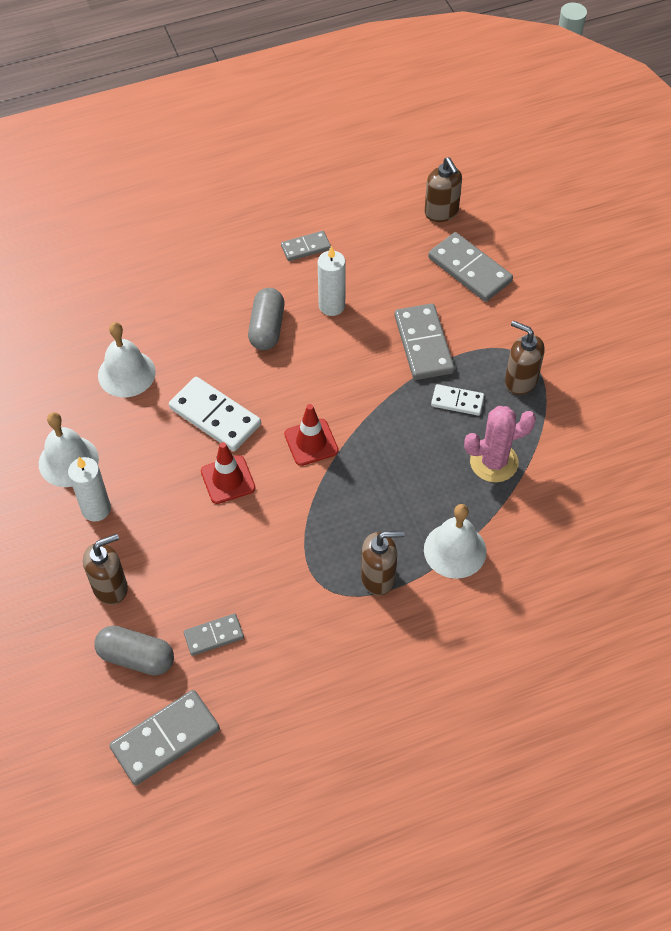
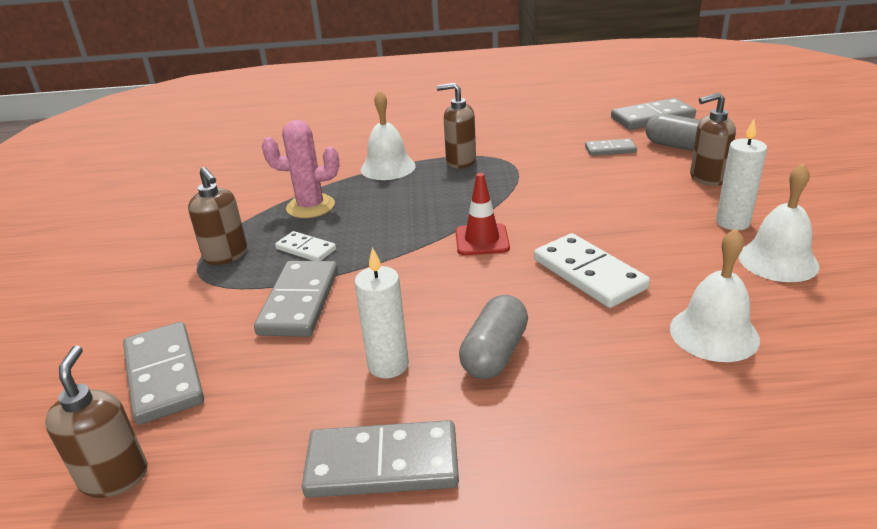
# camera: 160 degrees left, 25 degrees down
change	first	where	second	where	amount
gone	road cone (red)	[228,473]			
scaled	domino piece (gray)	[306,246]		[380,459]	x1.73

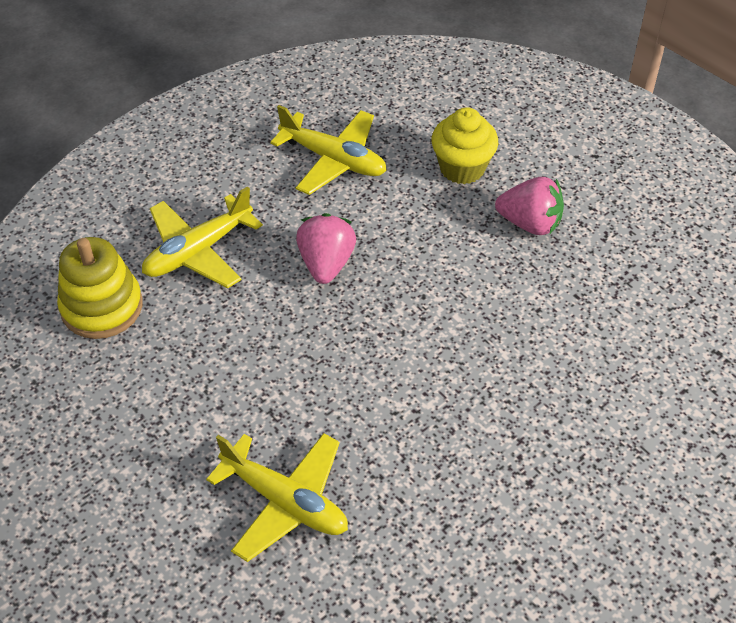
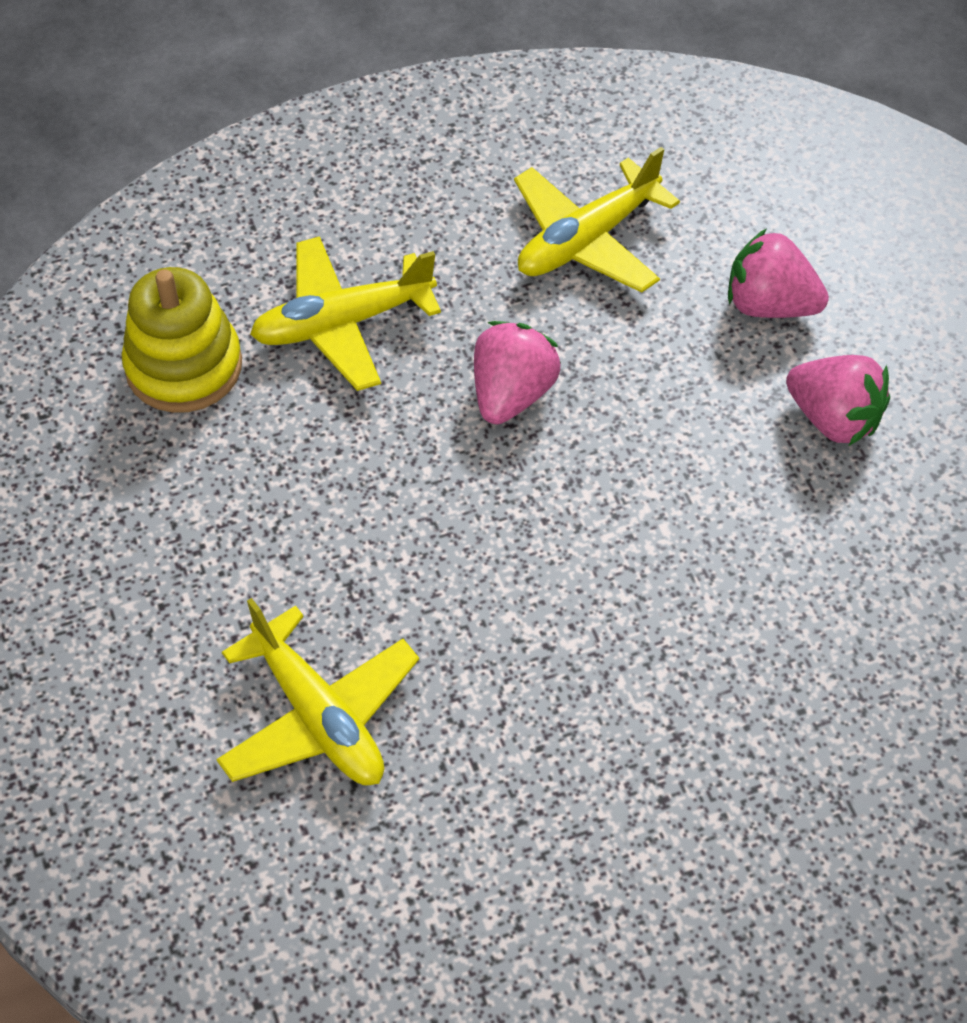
# camera: 20 degrees right, 5 degrees up
change	first	where	second	where	amount
rotated	plane (bright yellow)	[328,150]		[597,220]	90 degrees clockwise
swapped	cupcake (bright yellow)	[464,145]	berry (pink)	[778,273]	

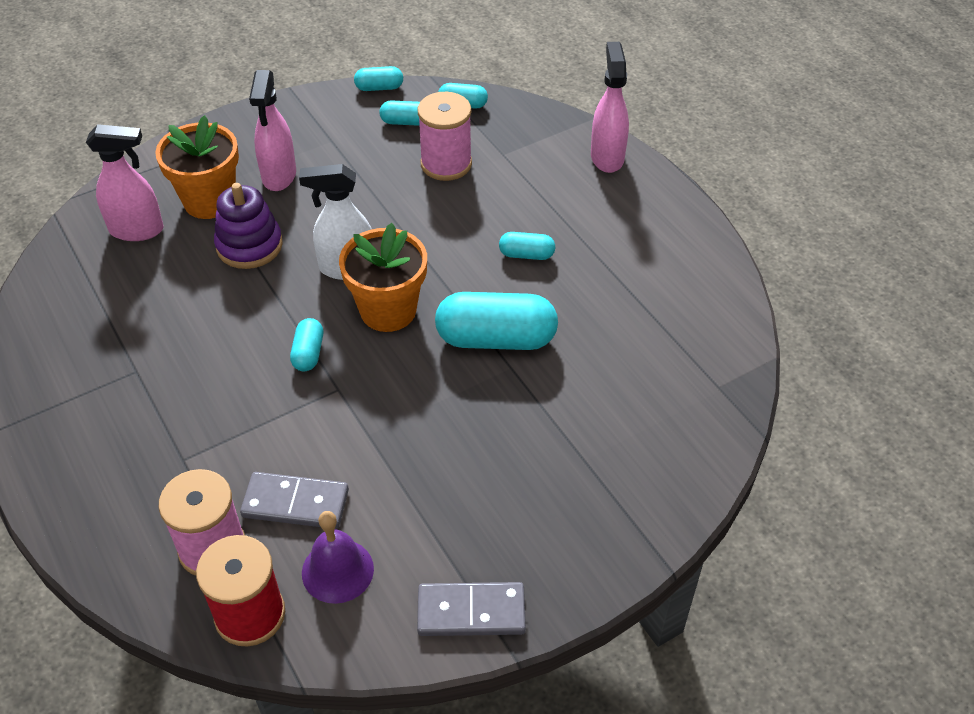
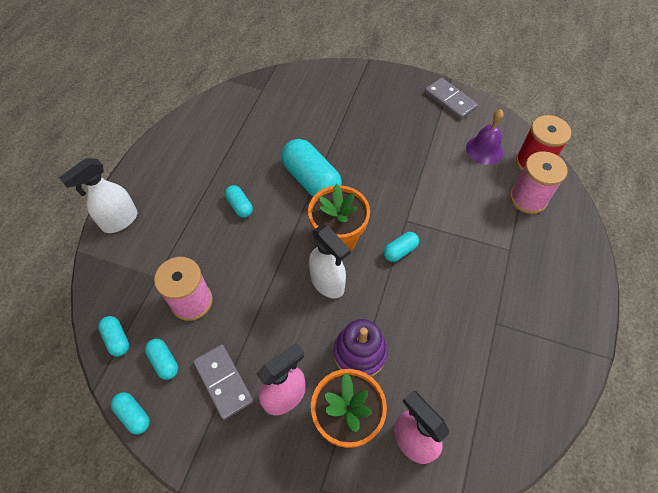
# camera: 130 degrees left, 10 degrees up
change	first	where	second	where	amount
shifted	domino piece (gray)	[294,500]		[223,382]	
repainted	sprayer (pink)	[610,107]	sprayer (snow-white)	[98,195]	

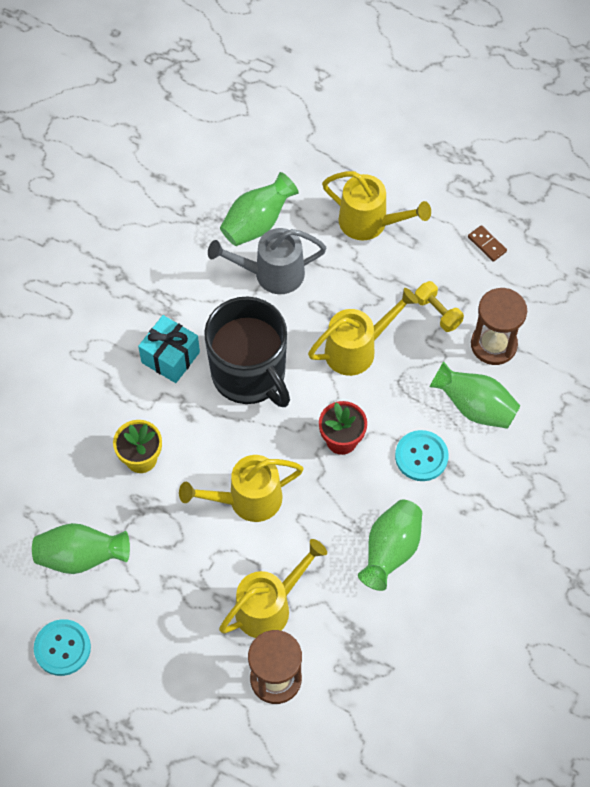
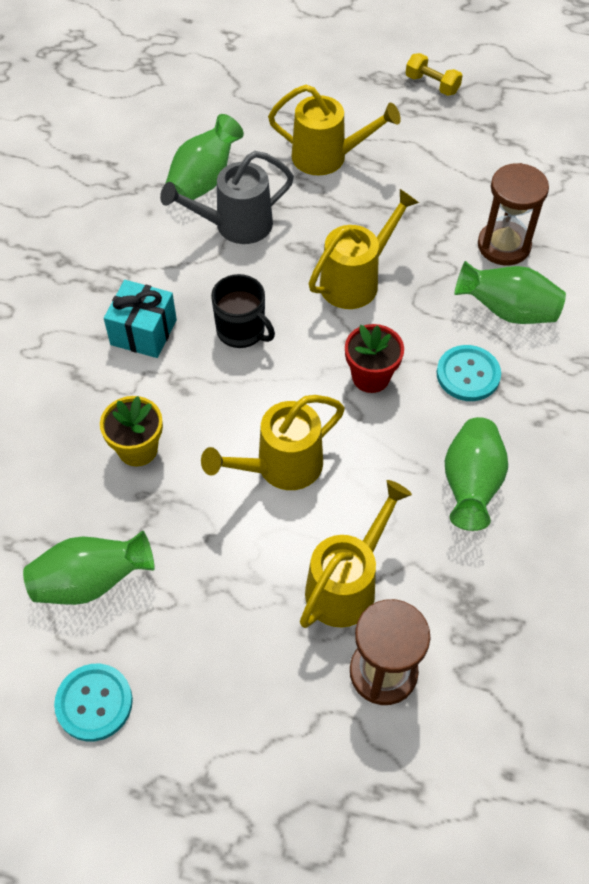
# camera: 15 degrees left, 5 degrees down
change	first	where	second	where	amount
scaled	tea mug (black)	[247,352]		[243,311]	x0.55
shifted	free weight (bright yellow)	[439,306]		[434,74]	
gone	domino piece (brown)	[487,243]			

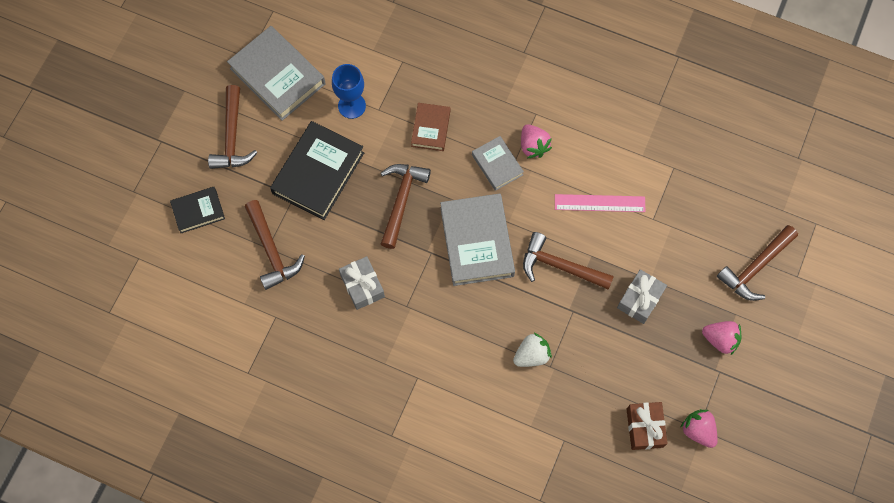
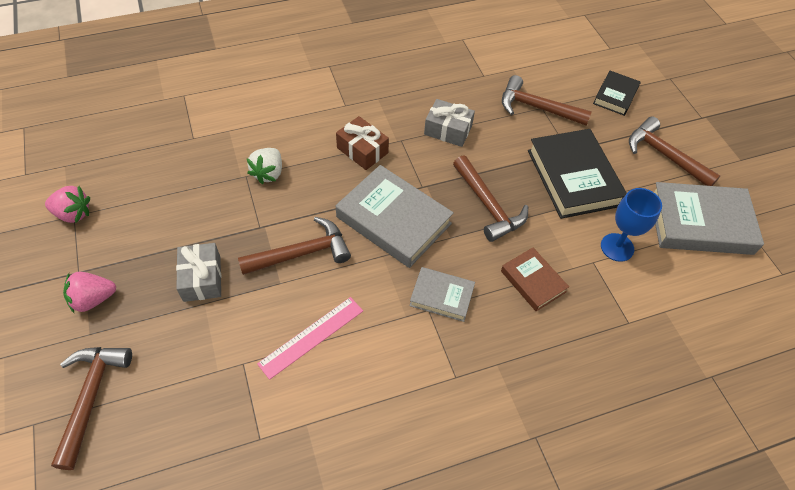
# camera: 135 degrees right, 15 degrees down
change	first	where	second	where	amount
gone	berry (pink)	[536,141]			
shifted	gift (brown)	[647,426]		[362,143]	

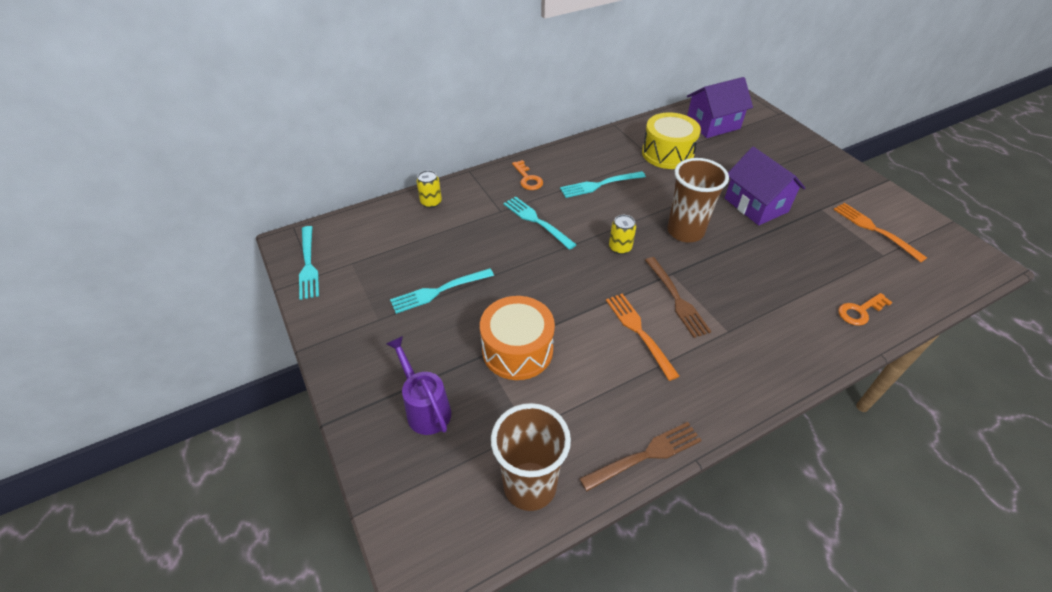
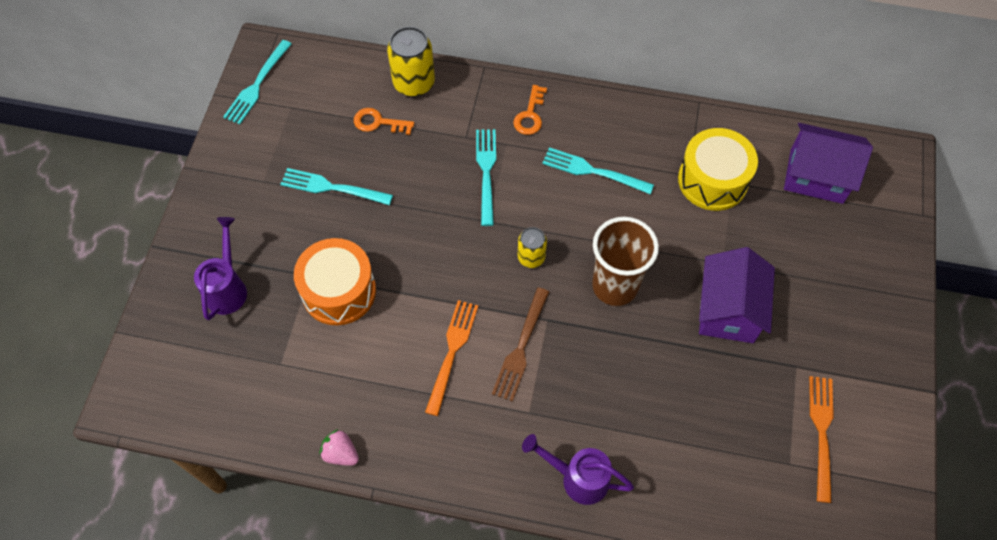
# camera: 40 degrees right, 15 degrees up
change	first	where	second	where	amount
scaled	can (bright yellow)	[429,189]		[411,62]	x1.67
gone	cup (brown)	[531,457]			
swapped	dinner fork (brown)	[640,456]	berry (pink)	[339,447]	
shifted	latchkey (orange-coloured)	[865,309]		[384,121]	
new			watering can (violet)	[578,469]	

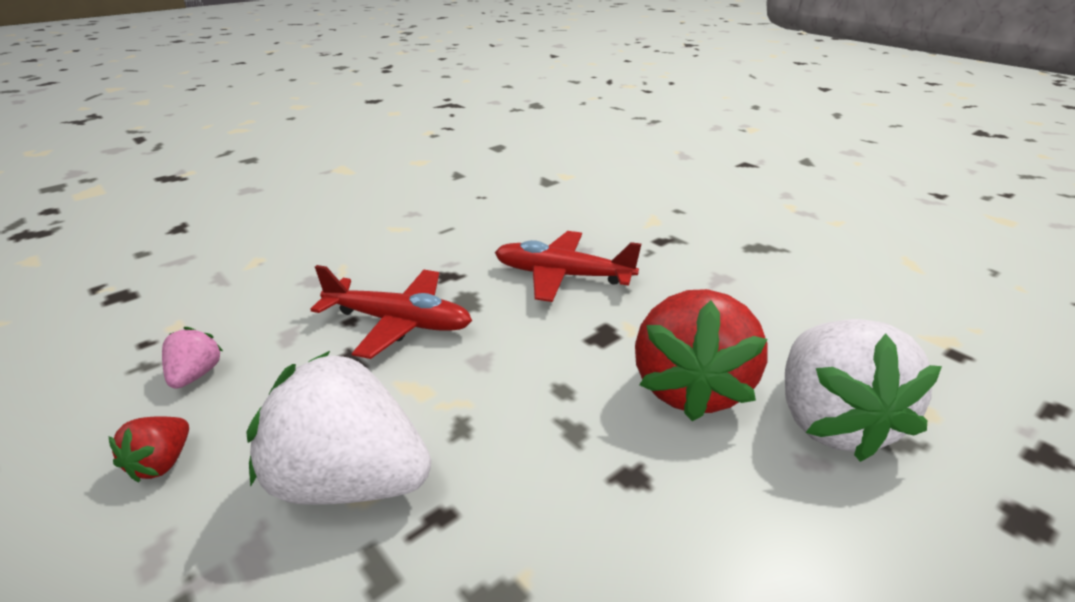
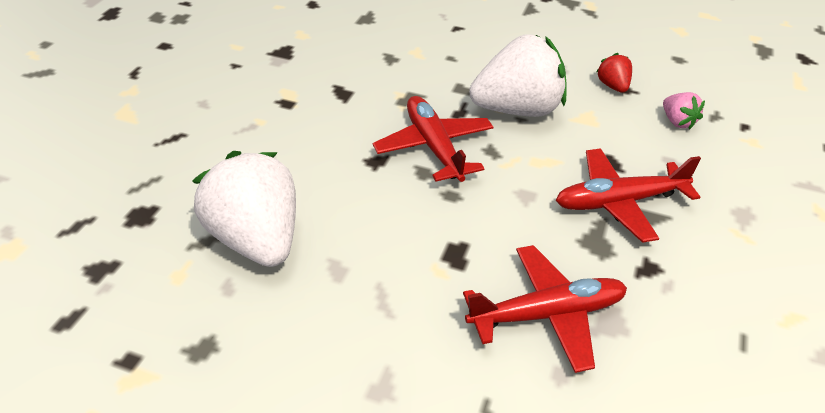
# camera: 150 degrees right, 10 degrees up
change	first	where	second	where	amount
gone	berry (red)	[701,355]			
new			plane (red)	[433,139]	

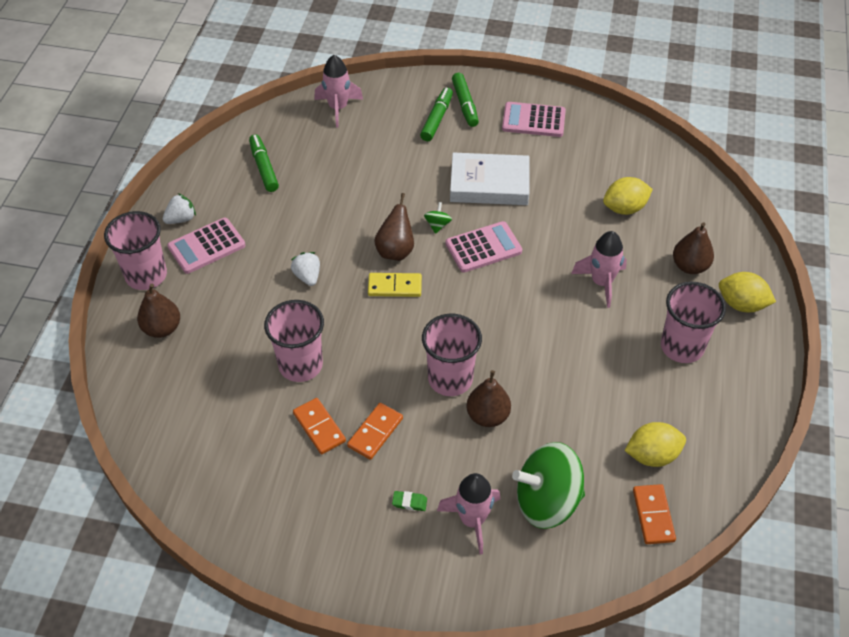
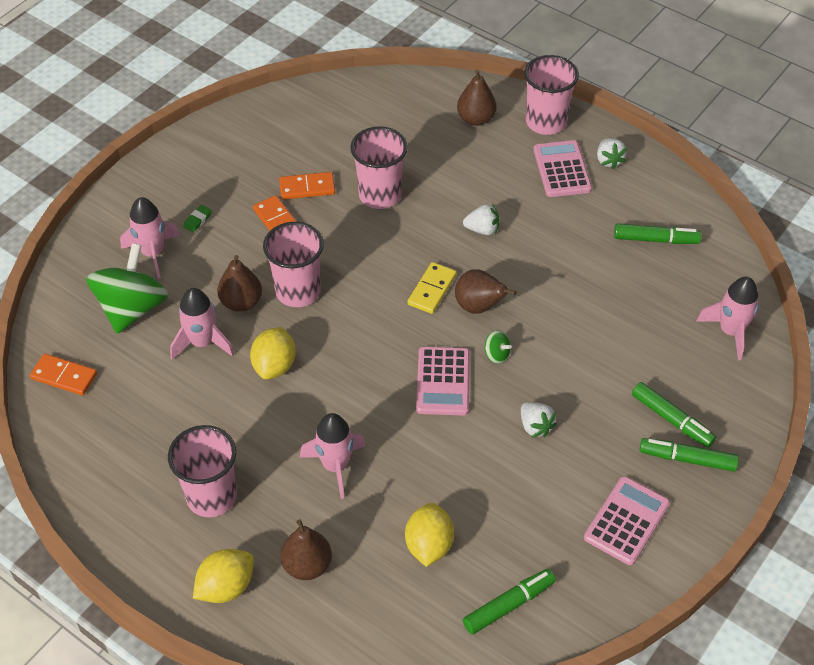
# camera: 115 degrees right, 0 degrees up
change	first	where	second	where	amount
swapped	hardback (snow-white)	[489,179]	berry (snow-white)	[539,420]	
shifted	citrus fruit (bright yellow)	[655,444]		[273,353]	
new			toy rocket (pink)	[202,324]	
new			marker pen (leaf-green)	[509,602]	

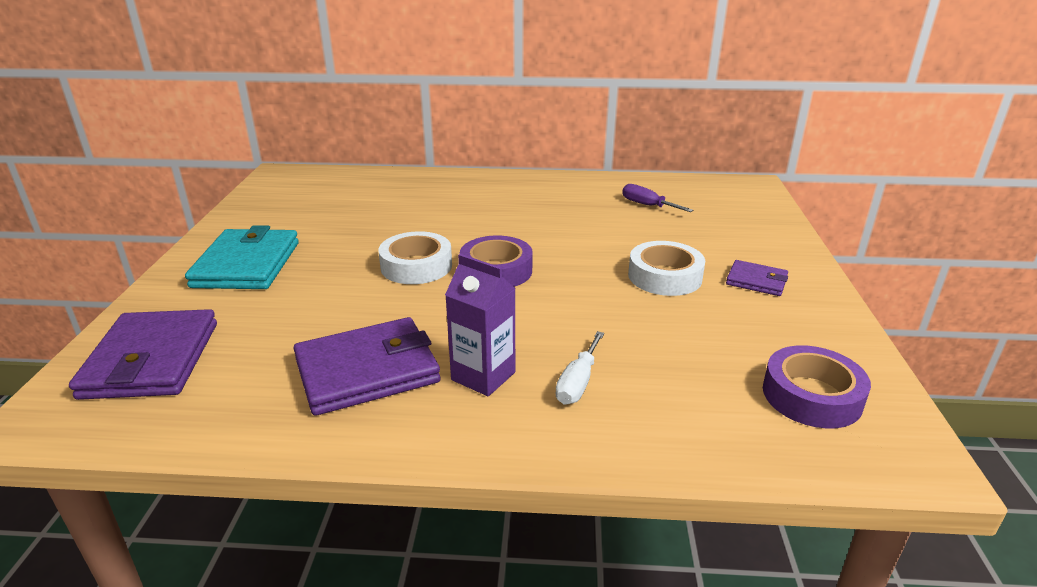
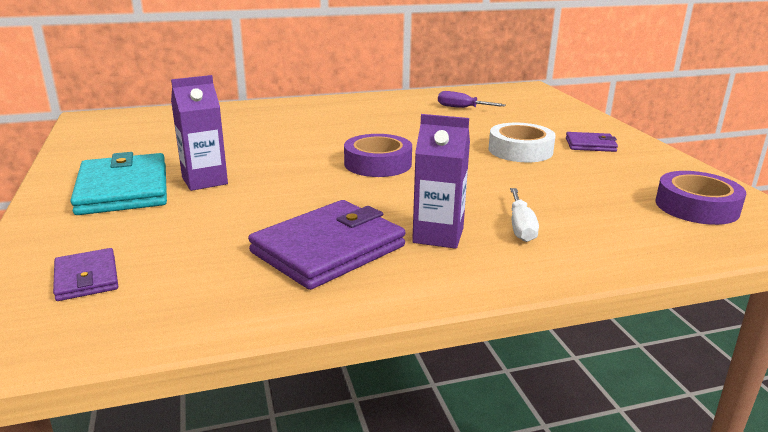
# camera: 20 degrees left, 5 degrees down
change	first	where	second	where	amount
scaled	card wallet (violet)	[143,354]		[85,274]	x0.52
gone	tape (snow-white)	[415,257]			
new			juice carton (violet)	[199,133]	

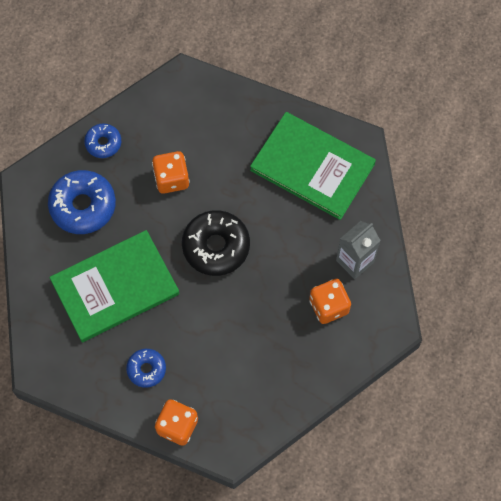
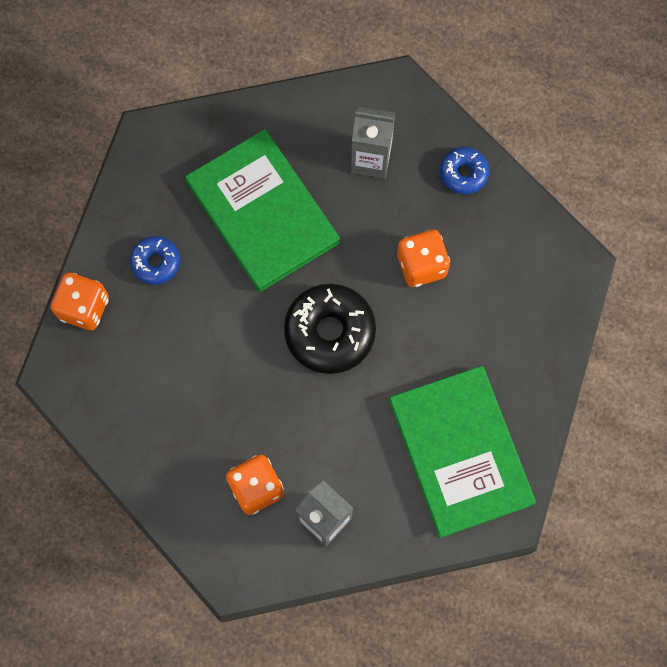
# camera: 85 degrees right, 5 degrees up
change	first	where	second	where	amount
swapped	glazed donut (royal blue)	[82,202]	juice carton (gray)	[373,143]	
rotated	hardback (leaf-green)	[313,166]		[462,452]	45 degrees counterclockwise

